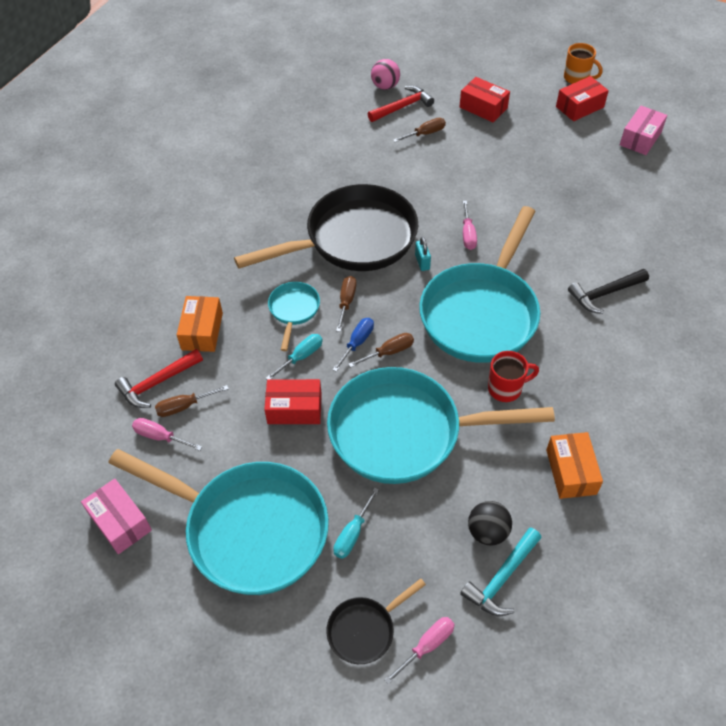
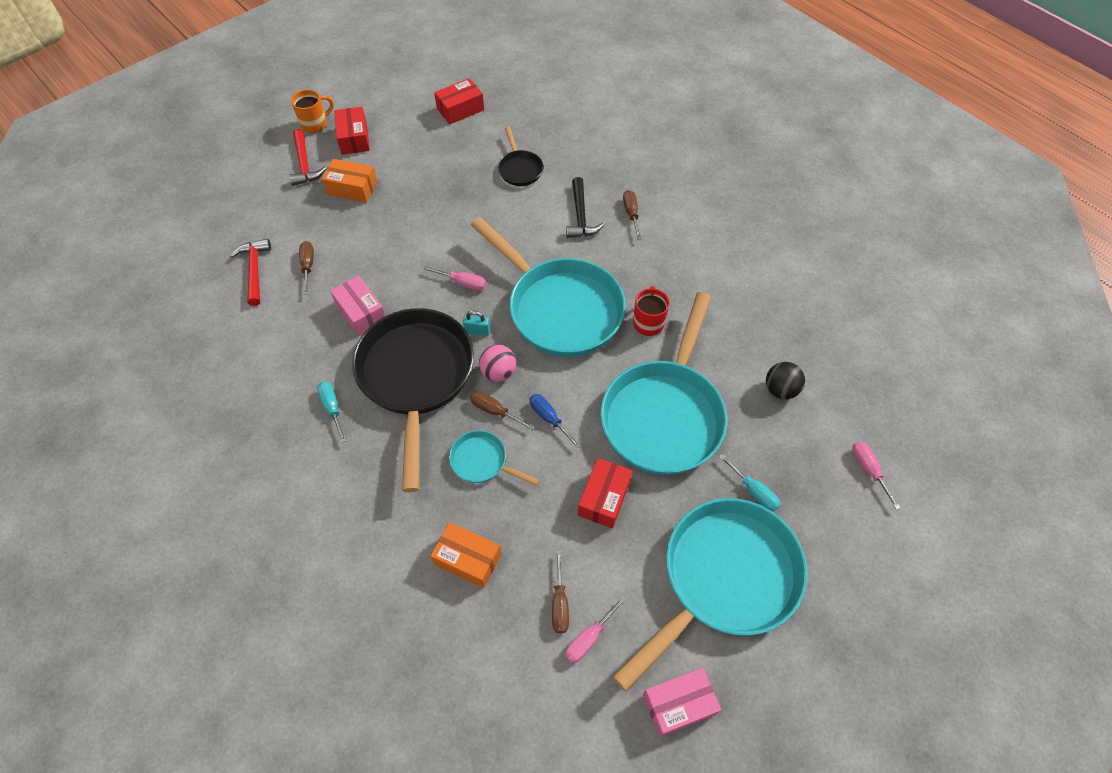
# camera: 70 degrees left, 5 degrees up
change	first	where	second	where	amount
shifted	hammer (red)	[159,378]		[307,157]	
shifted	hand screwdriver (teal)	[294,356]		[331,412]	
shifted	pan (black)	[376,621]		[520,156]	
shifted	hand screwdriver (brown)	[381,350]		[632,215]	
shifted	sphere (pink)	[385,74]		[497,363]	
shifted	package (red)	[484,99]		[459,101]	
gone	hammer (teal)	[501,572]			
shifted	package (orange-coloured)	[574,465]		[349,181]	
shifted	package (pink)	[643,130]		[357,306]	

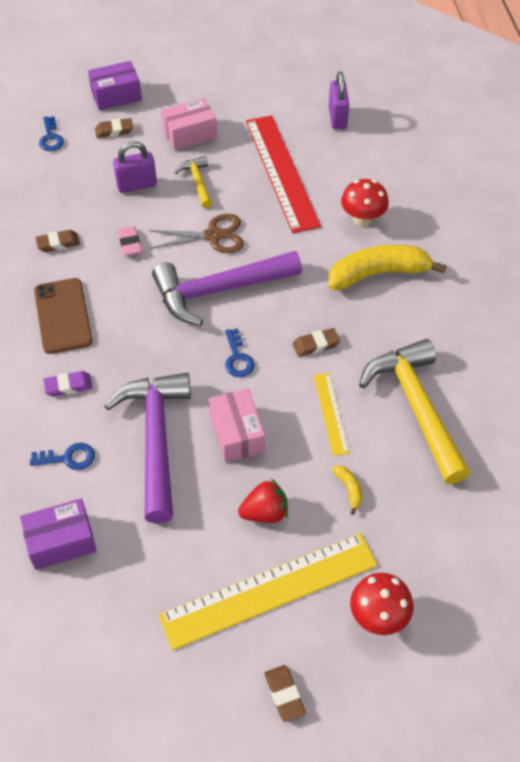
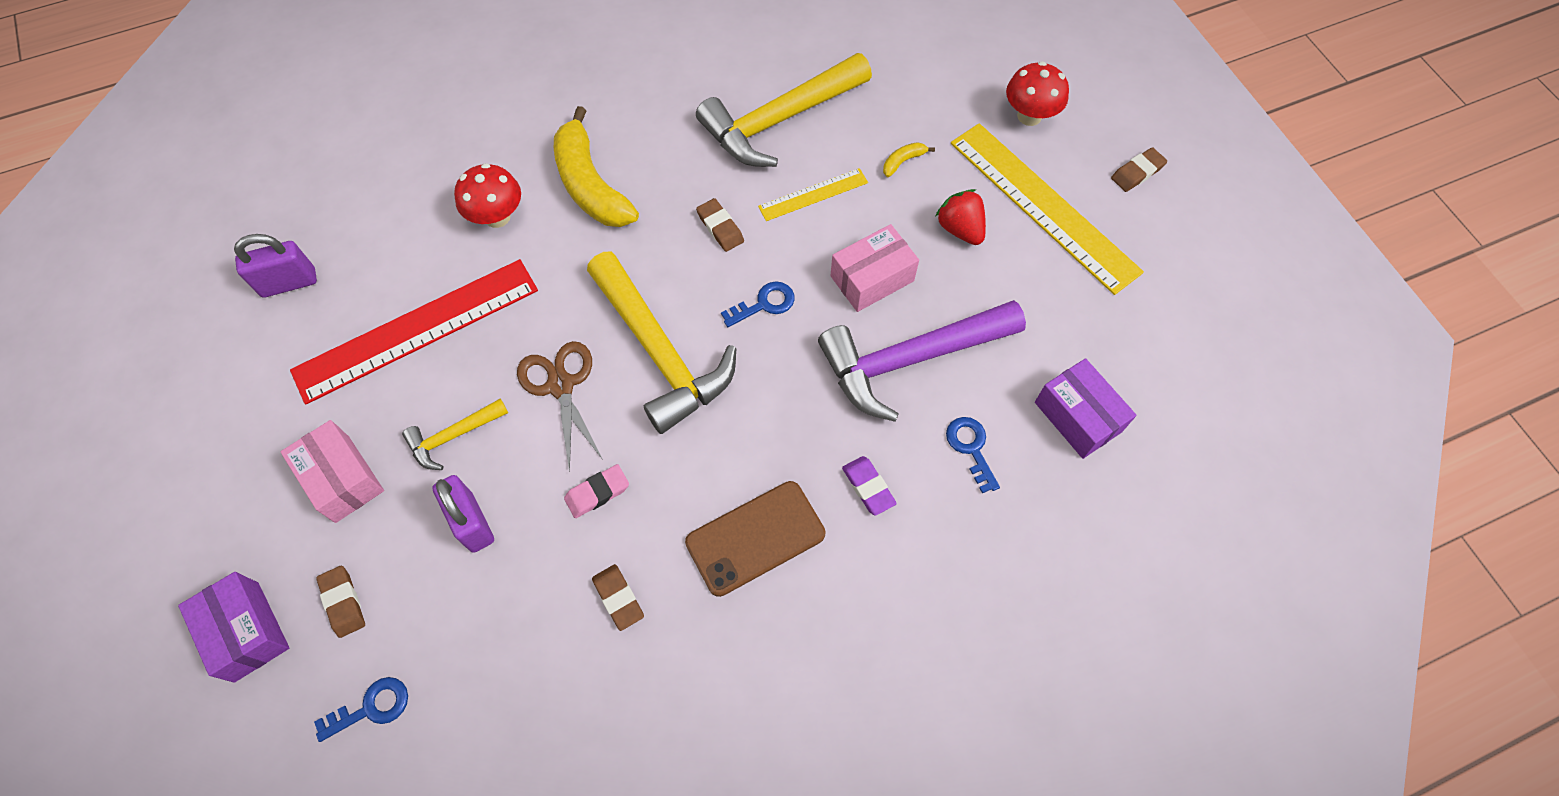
# camera: 105 degrees left, 10 degrees up
change	first	where	second	where	amount
repainted	hammer (violet)	[227,288]	hammer (bright yellow)	[662,342]	

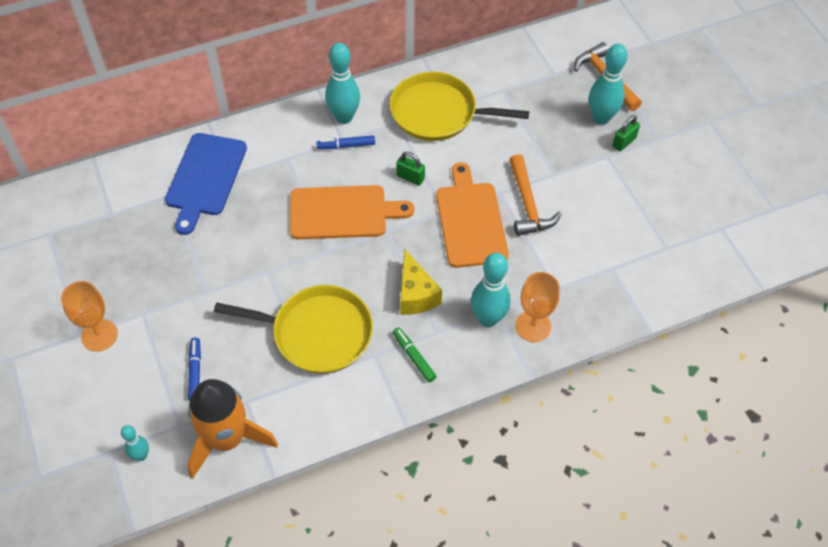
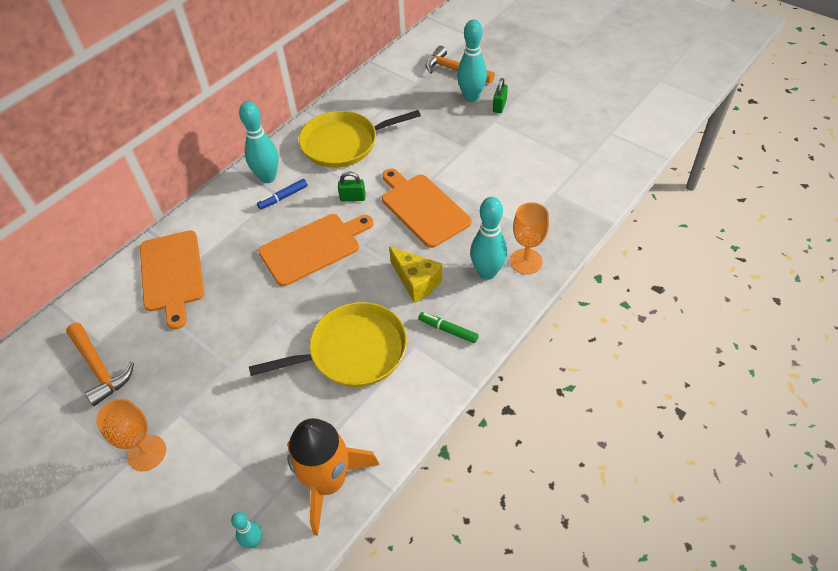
# camera: 25 degrees left, 5 degrees down
change	first	where	second	where	amount
repainted	bread board (royal blue)	[206,184]	bread board (orange-coloured)	[172,280]	
gone	marker pen (royal blue)	[194,369]			
shifted	hammer (orange-coloured)	[535,195]		[100,364]	

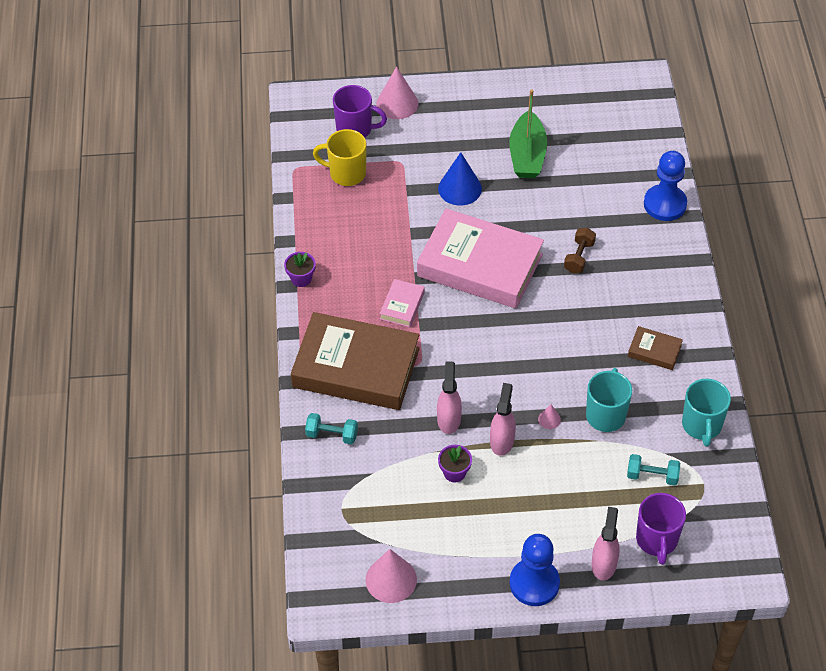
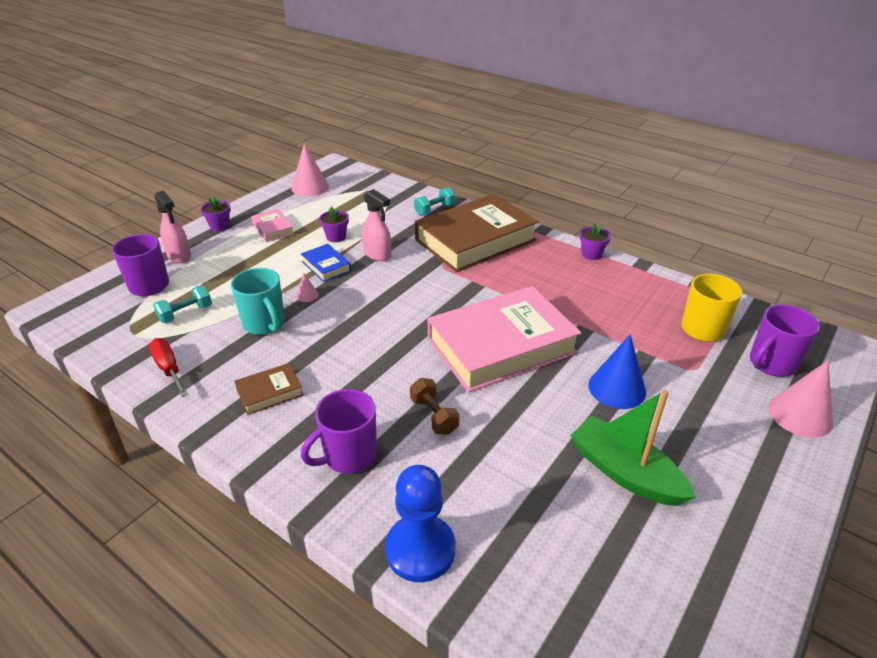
# camera: 130 degrees right, 15 degrees down
change	first	where	second	where	amount
shifted	hardback (pink)	[402,303]		[272,225]	
swapped	sprayer (pink)	[503,419]	hardback (royal blue)	[326,263]	
swapped	chess pawn (royal blue)	[535,570]	potted plant (violet)	[215,214]	
swapped	tea mug (teal)	[706,413]	hand screwdriver (red)	[168,367]	
new			tea mug (violet)	[339,431]	

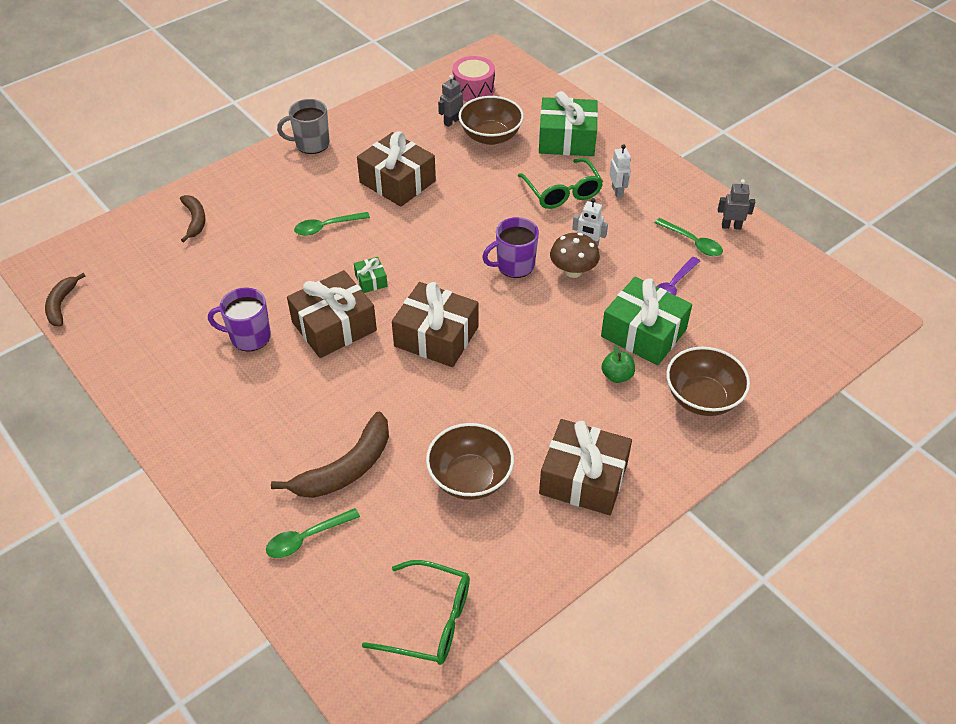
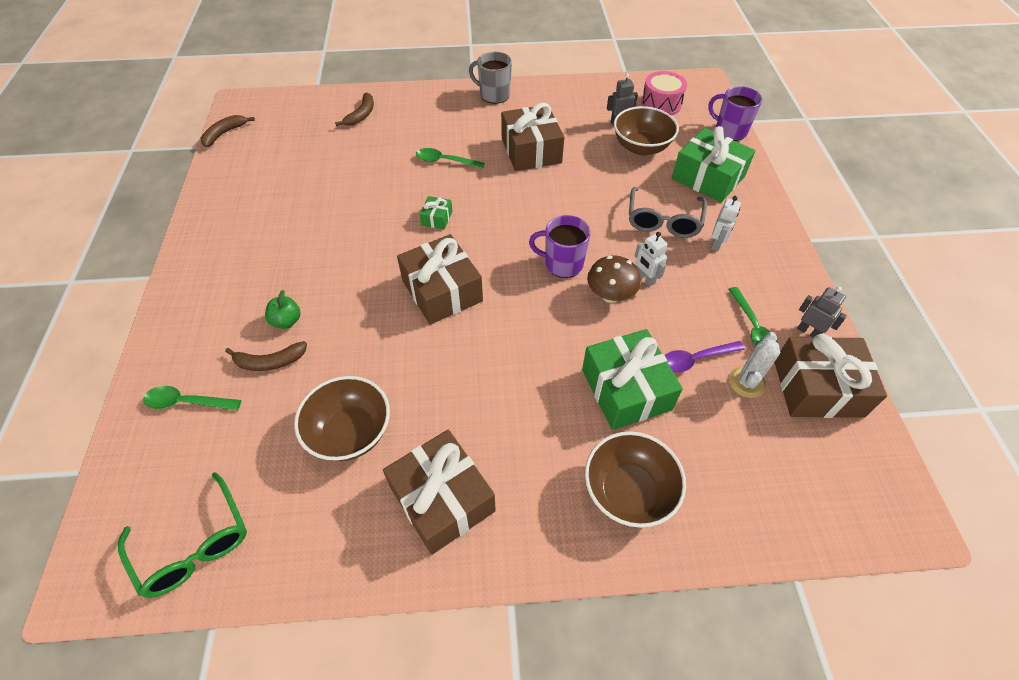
# camera: 35 degrees right, 5 degrees up
change	first	where	second	where	amount
shifted	tea mug (violet)	[239,319]		[735,113]	
scaled	banana fruit (brown)	[330,455]		[266,356]	x0.60
shifted	gift (brown)	[332,314]		[830,376]	
repainted	spectacles (leaf-green)	[560,183]	spectacles (gray)	[668,212]	
shifted	apple fruit (leaf-green)	[618,363]		[282,309]	
new			cactus (snow-white)	[754,365]	

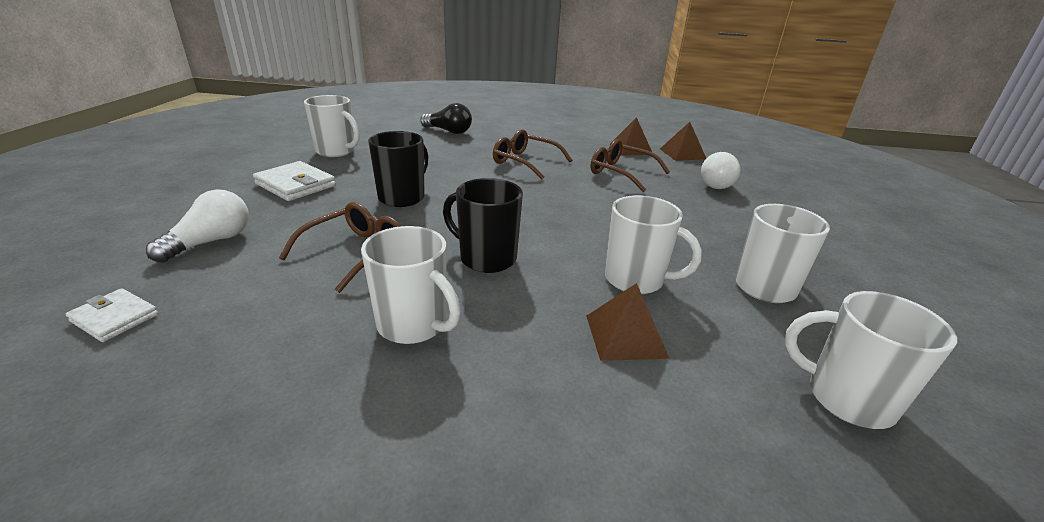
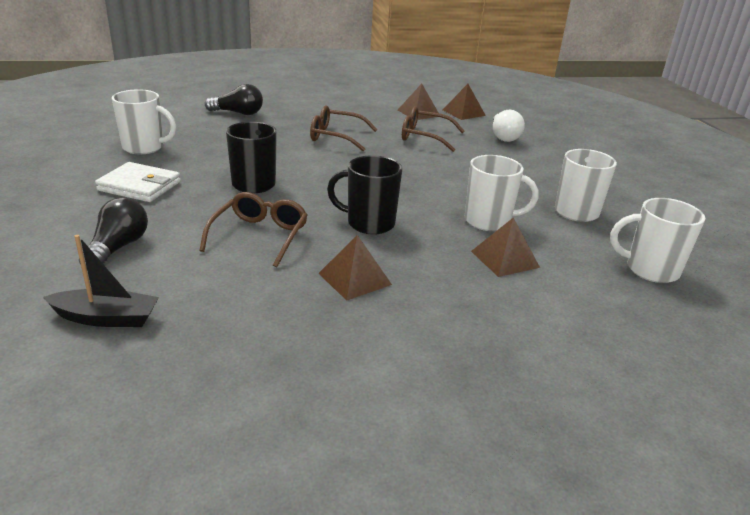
# camera: 20 degrees left, 0 degrees up
change	first	where	second	where	amount
swapped	card wallet (snow-white)	[112,315]	toy boat (black)	[101,281]	
repainted	bulb (snow-white)	[197,226]	bulb (black)	[113,232]	
swapped	tea mug (snow-white)	[411,285]	pyramid (brown)	[355,268]	

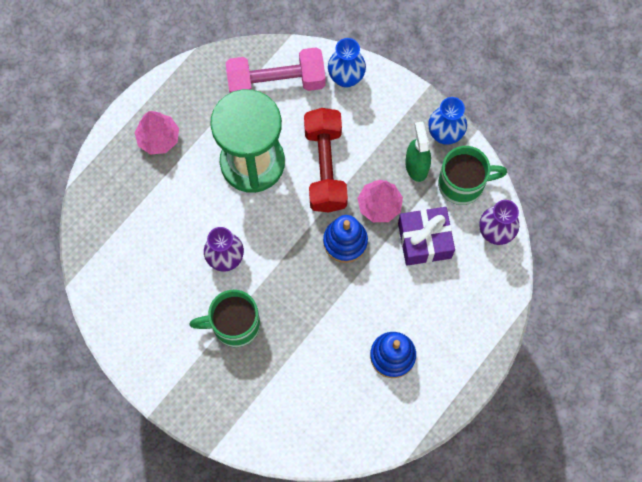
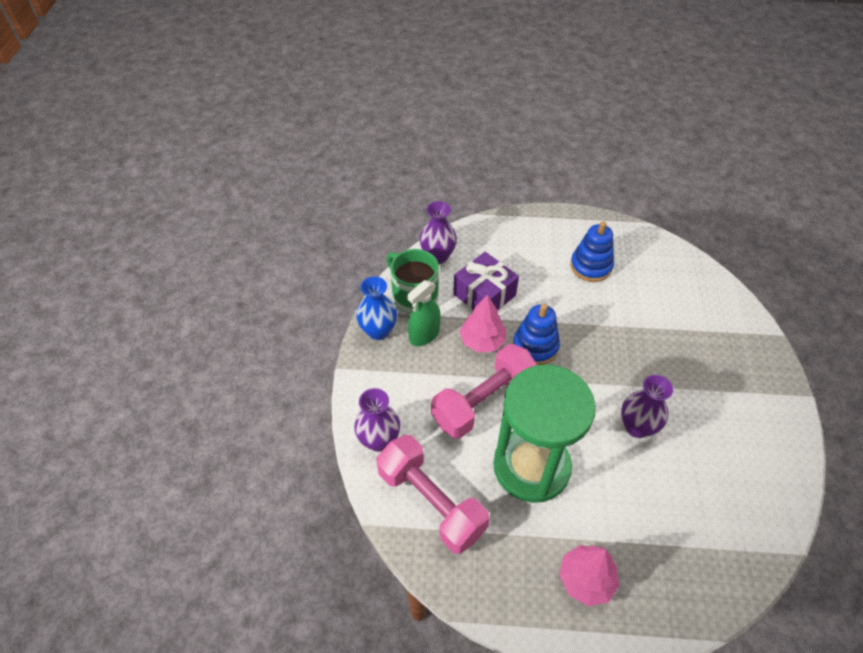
# camera: 125 degrees left, 20 degrees down
change	first	where	second	where	amount
gone	tea mug (leaf-green)	[224,318]			
repainted	free weight (red)	[326,160]	free weight (pink)	[484,391]	
repainted	vase (royal blue)	[347,63]	vase (violet)	[377,420]	

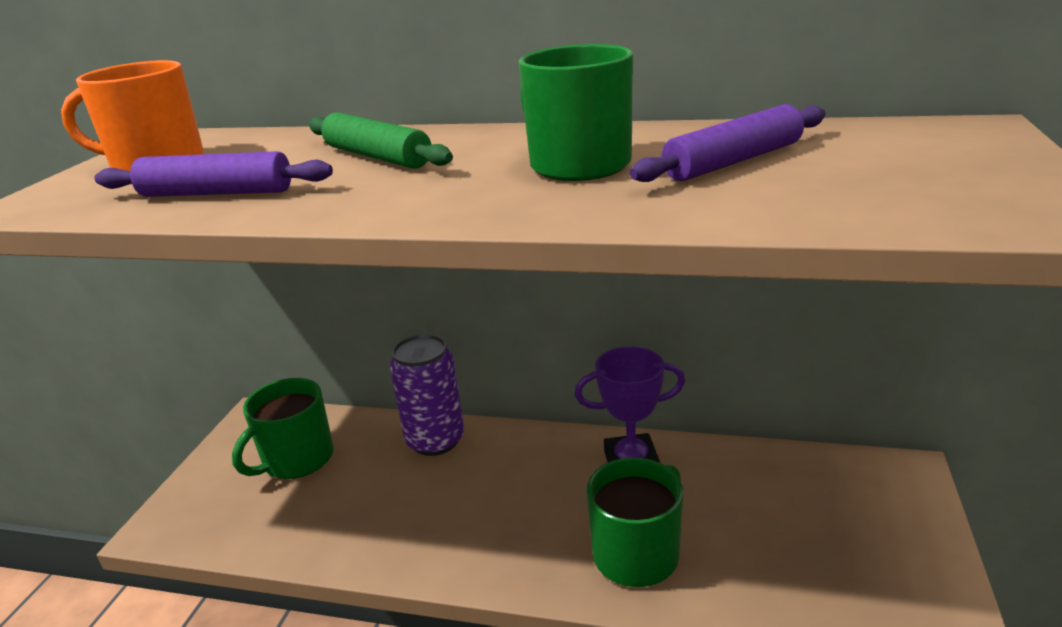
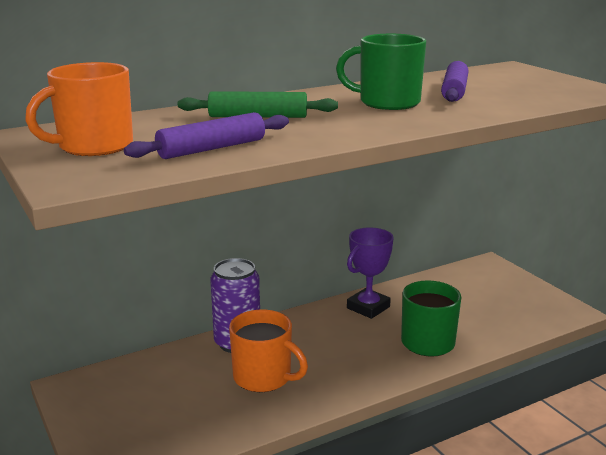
# camera: 45 degrees left, 5 degrees down
change	first	where	second	where	amount
gone	tea mug (leaf-green)	[283,428]			
new			tea mug (orange-coloured)	[268,351]	

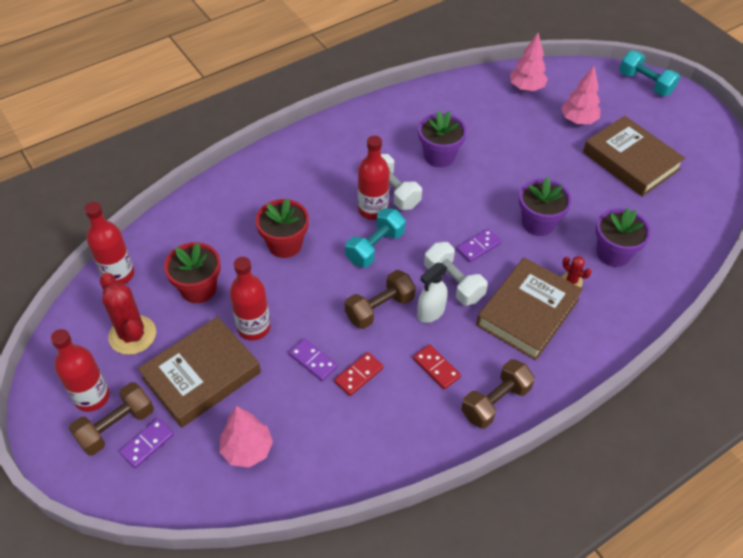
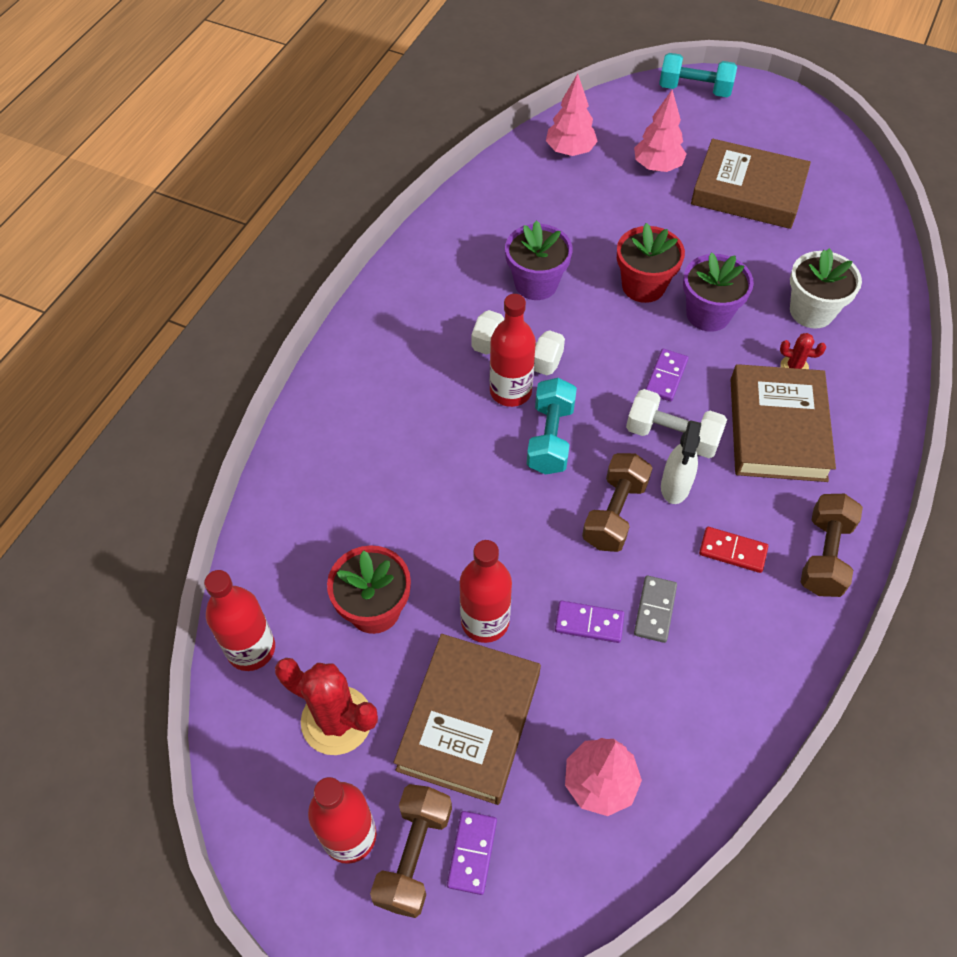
# camera: 30 degrees left, 5 degrees up
change	first	where	second	where	amount
shifted	potted plant (red)	[282,228]		[651,263]	
repainted	domino piece (red)	[359,374]	domino piece (gray)	[655,609]	
repainted	potted plant (violet)	[623,237]	potted plant (snow-white)	[826,288]	

